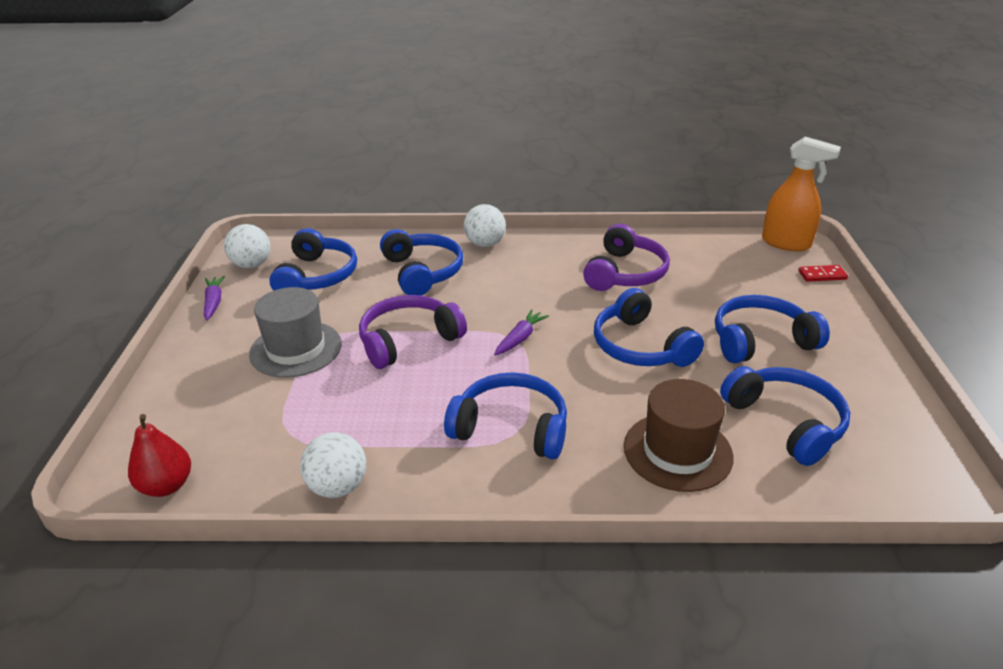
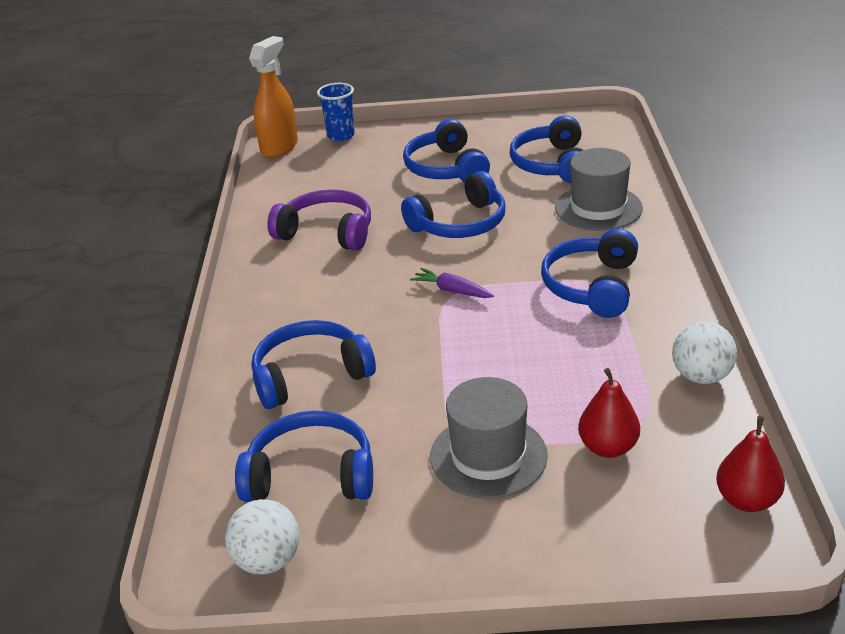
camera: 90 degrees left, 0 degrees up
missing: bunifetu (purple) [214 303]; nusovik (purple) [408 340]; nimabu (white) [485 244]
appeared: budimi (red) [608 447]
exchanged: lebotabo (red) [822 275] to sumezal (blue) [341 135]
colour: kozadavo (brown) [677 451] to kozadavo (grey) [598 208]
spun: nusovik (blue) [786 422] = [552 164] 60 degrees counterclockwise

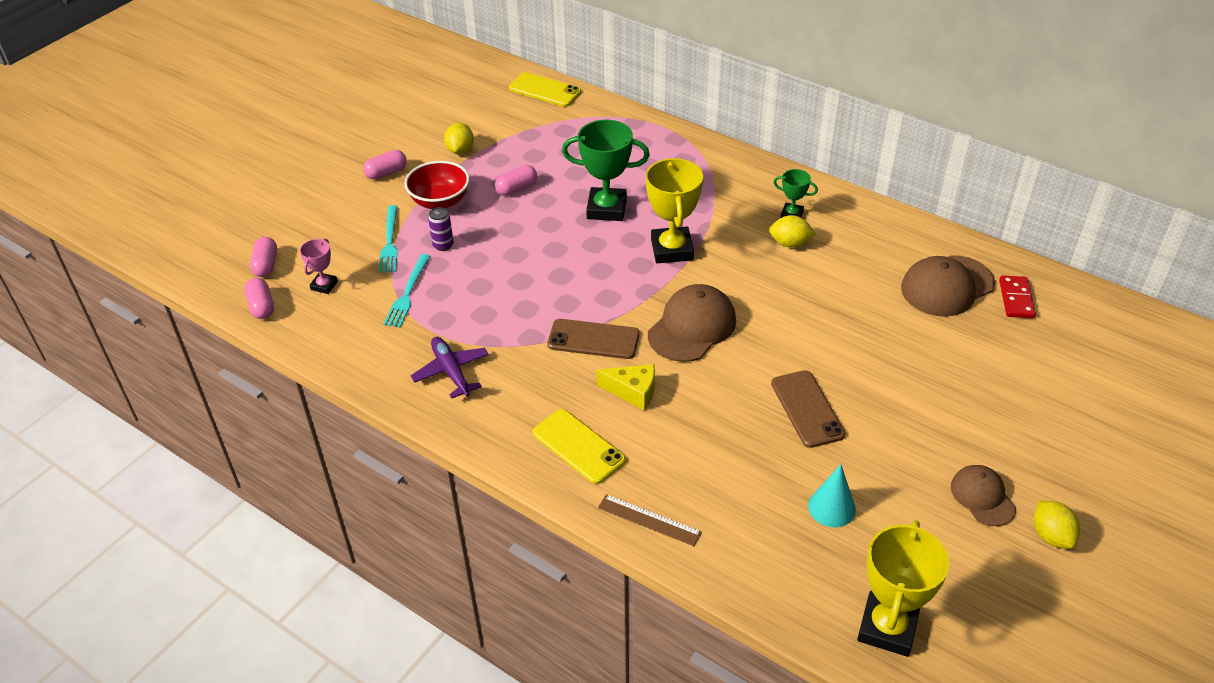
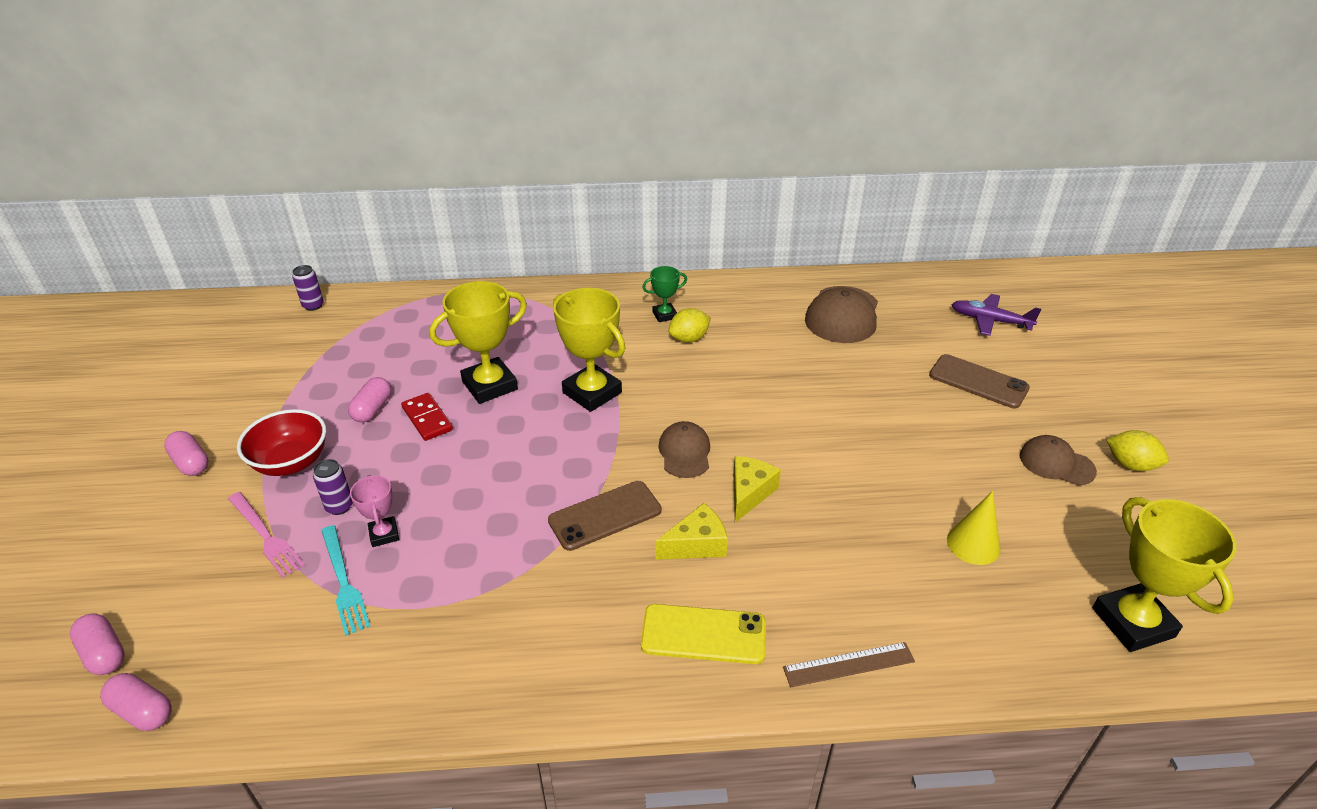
camera: 40 degrees left, 5 degrees down
missing: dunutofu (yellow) [460 150]
appeared: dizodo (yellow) [749 493]
relocated: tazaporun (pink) [324 285] to [384 534]; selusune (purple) [451 372] to [990 321]; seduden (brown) [807 409] to [978 381]; lebotabo (red) [1016 299] to [427 419]
exchanged: seduden (yellow) [545 90] to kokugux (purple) [313 306]
colour: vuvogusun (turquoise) [390 242] to vuvogusun (pink) [265 536]; tazaporun (green) [606 209] to tazaporun (yellow) [490 385]; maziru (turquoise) [831 507] to maziru (yellow) [973 544]
spun: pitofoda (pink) [386 173] = [191 463] 60 degrees counterclockwise
size: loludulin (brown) [692 327] = [685 452] x0.62

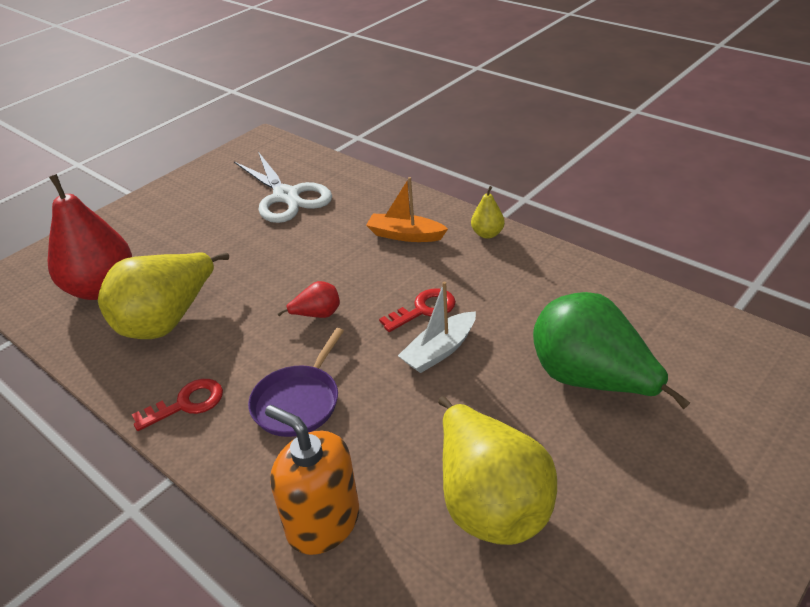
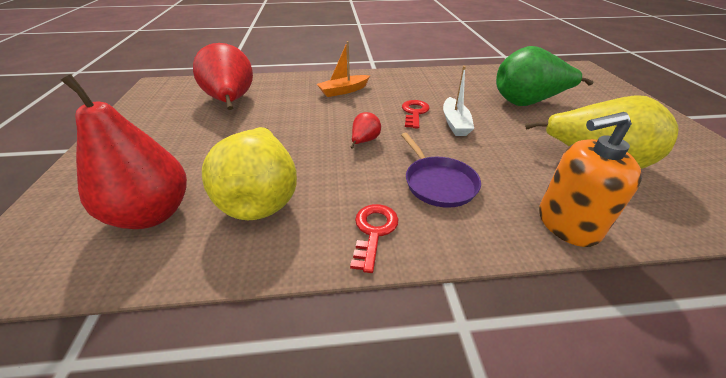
camera: 50 degrees left, 0 degrees up
missing: budimi (yellow) [487 234]
exchanged: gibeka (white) [286 196] to budimi (red) [231 102]

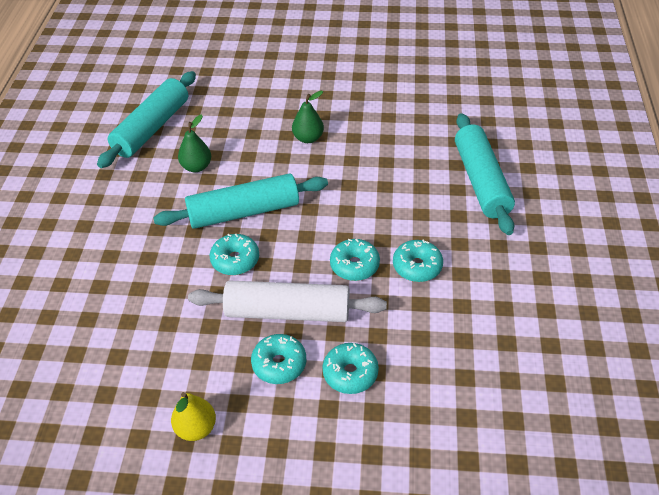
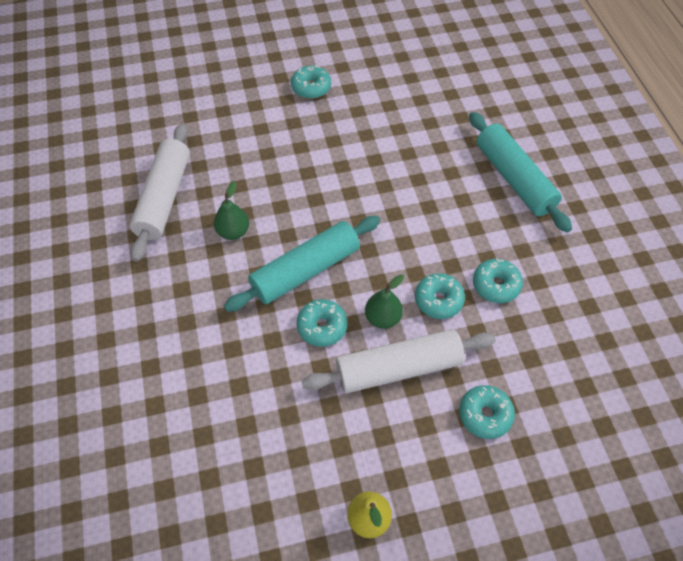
camera: 20 degrees left, 10 degrees up
relocated: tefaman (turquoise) [279 364] to [311 88]; budimi (green) [308 138] to [383 318]
colour: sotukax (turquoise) [152 128] to sotukax (white) [164 198]

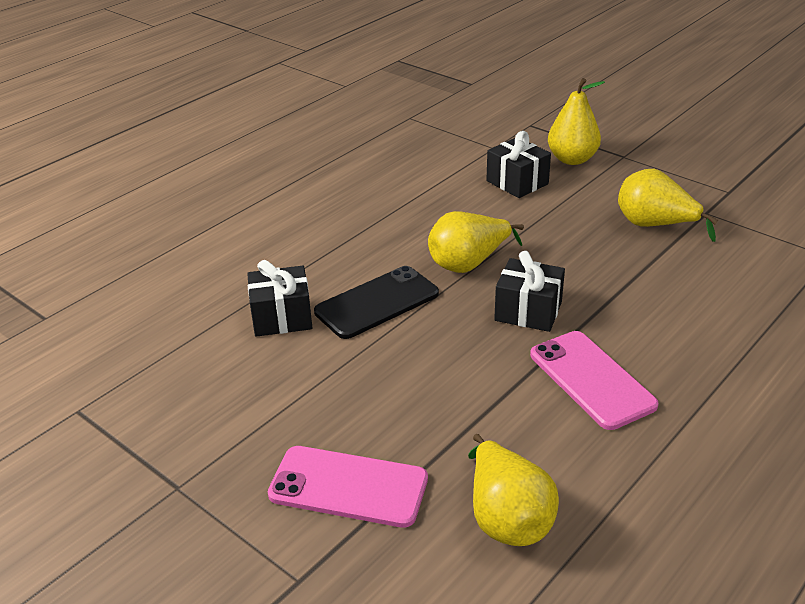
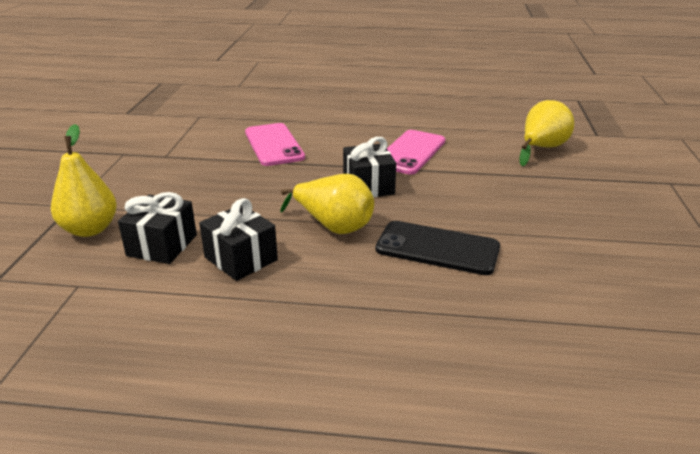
camera: 125 degrees left, 5 degrees down
missing: budimi (yellow) [654 225]
relocated: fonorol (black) [282 317] to [241 259]; seduden (pink) [348 487] to [274 145]

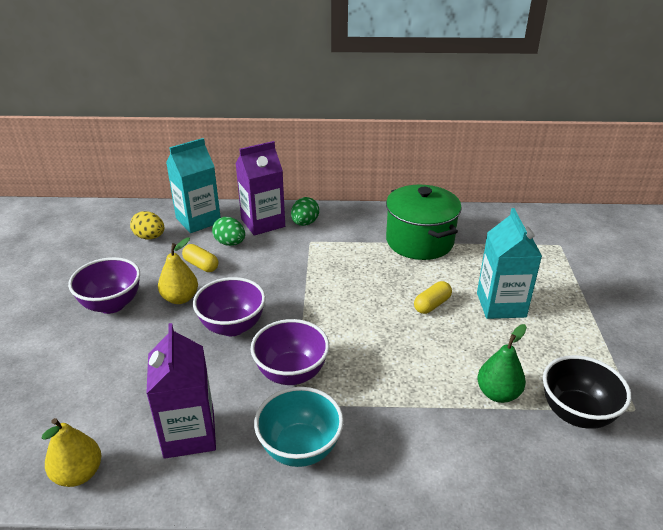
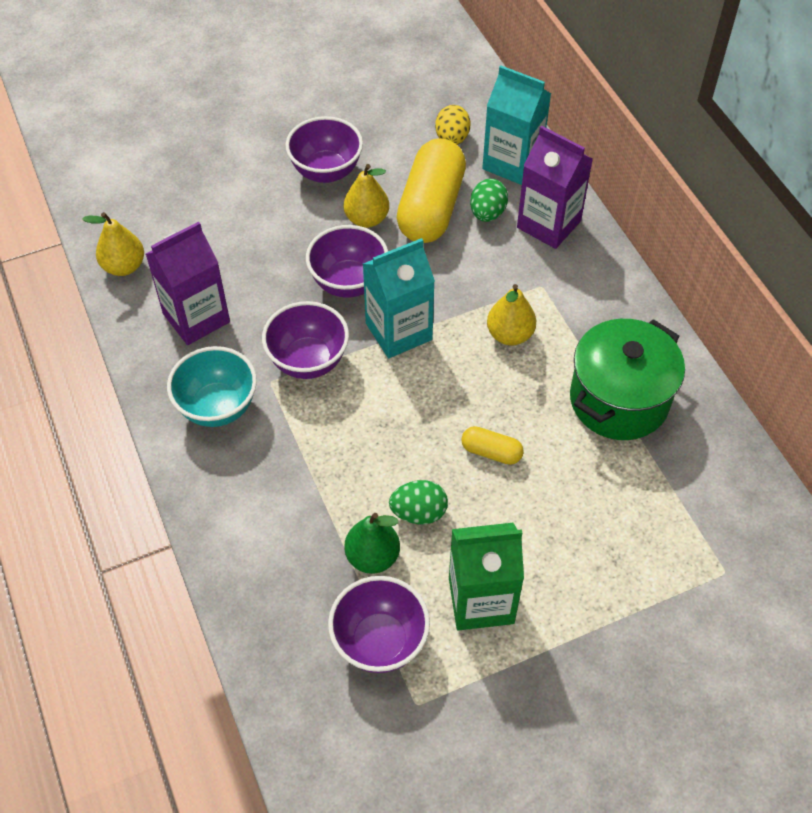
camera: 65 degrees right, 20 degrees up
appeared: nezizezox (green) [481 600]; budimi (yellow) [509 334]
relocated: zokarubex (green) [305 223] to [418 512]; nezizezox (turquoise) [501 305] to [398 331]
colour: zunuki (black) [576 413] to zunuki (purple) [380 641]
size: pitofoda (yellow) [201 265] = [431 208] x2.23

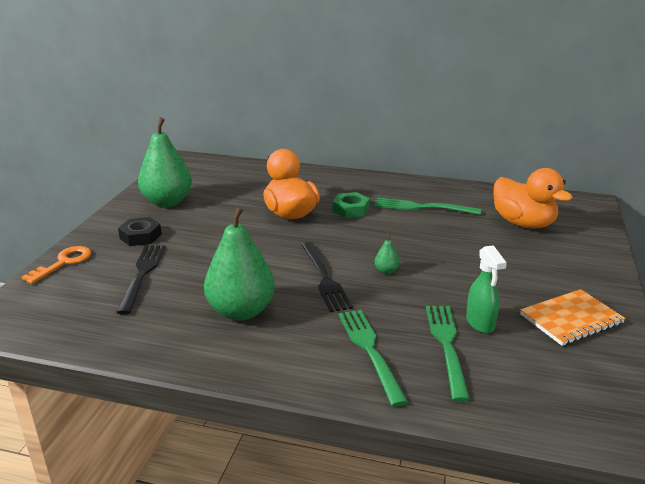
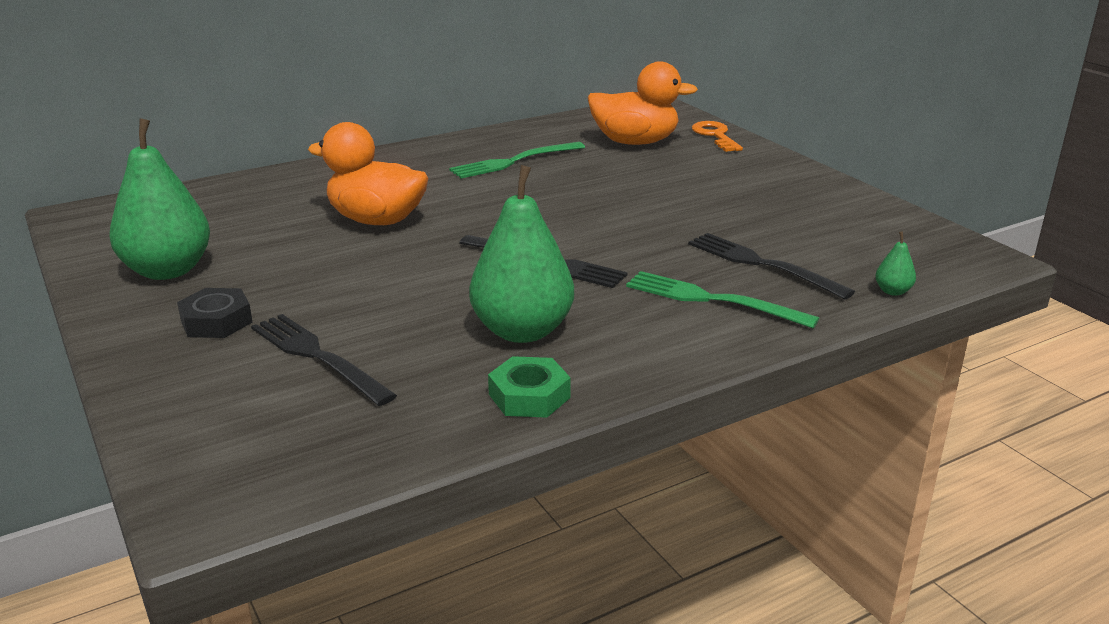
camera: 45 degrees left, 0 degrees up
missing: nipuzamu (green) [480 323]; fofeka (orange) [571 319]
relocated: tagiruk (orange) [64 263] to [715 135]; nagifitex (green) [350 209] to [529 396]; budimi (green) [386 271] to [892 291]
colour: vuvogusun (green) [446 345] to vuvogusun (black) [761 264]

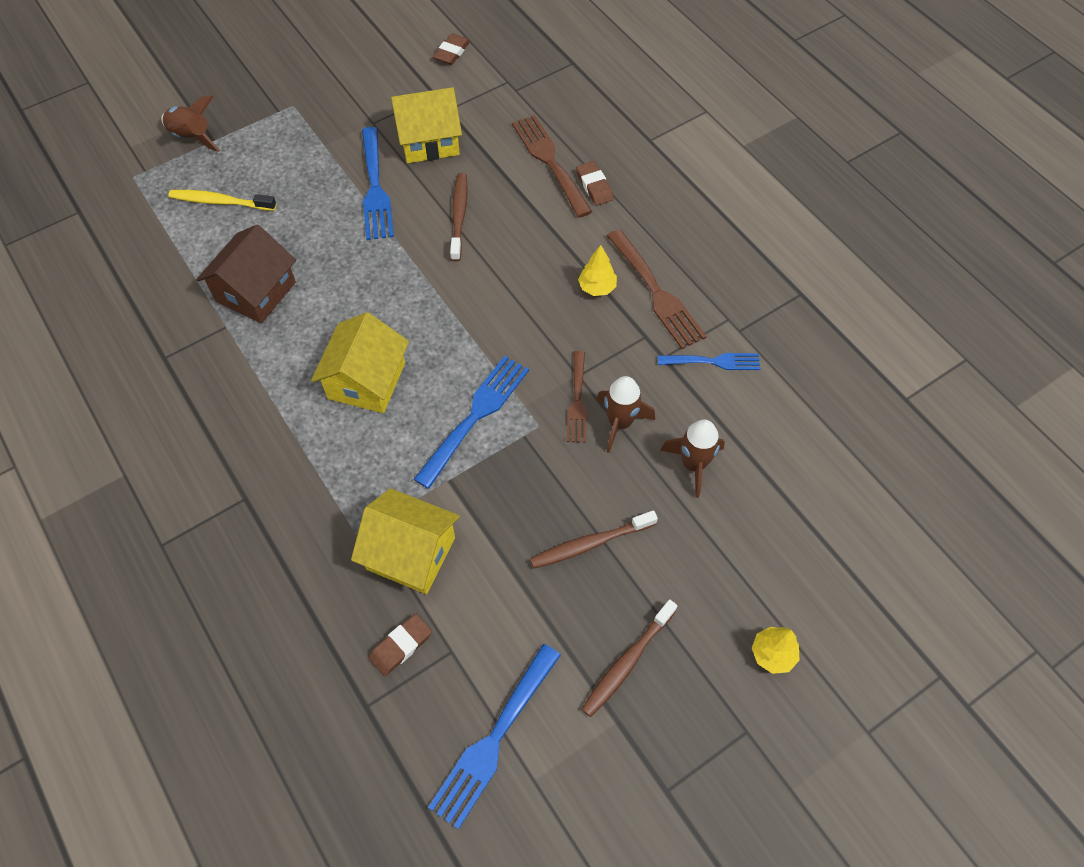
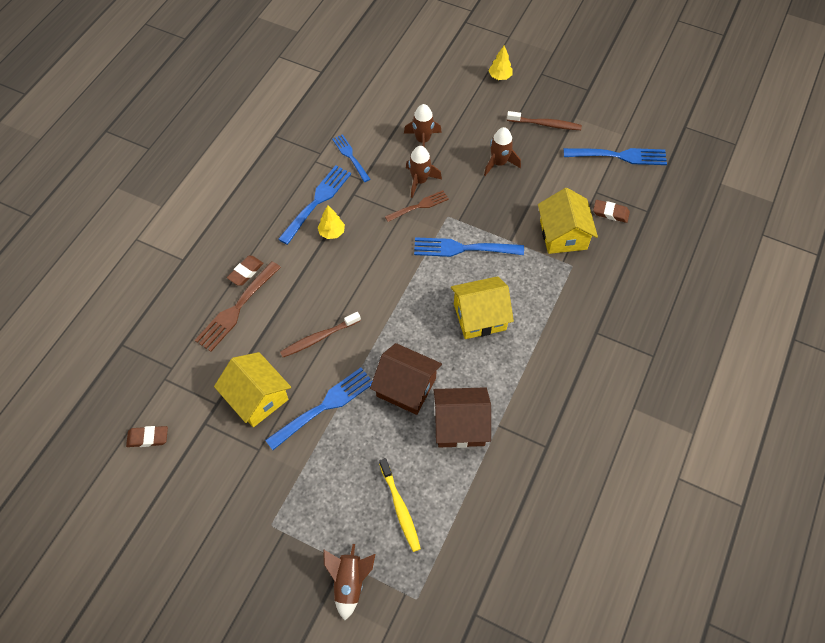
camera: 120 degrees left, 0 degrees up
appeared: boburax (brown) [406 387]
exchanged: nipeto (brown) [590 544] to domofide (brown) [499 163]
colour: vuvogusun (brown) [656 292] to vuvogusun (blue) [317 202]

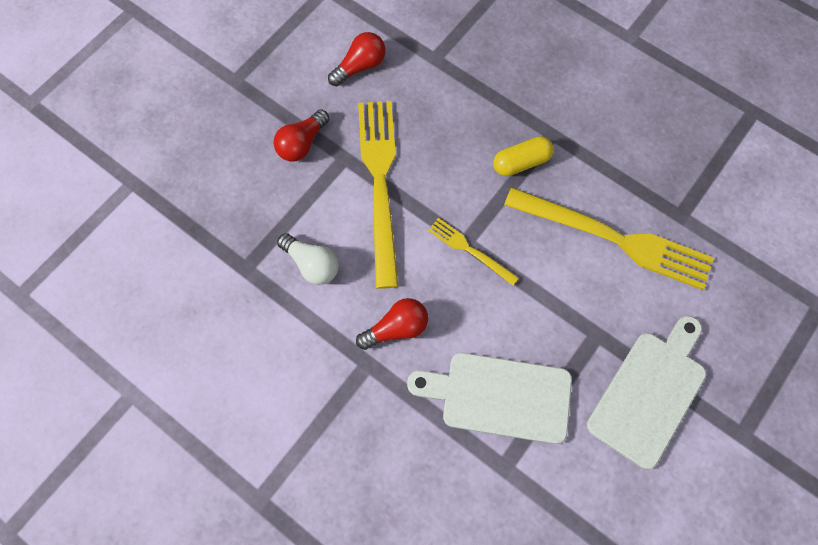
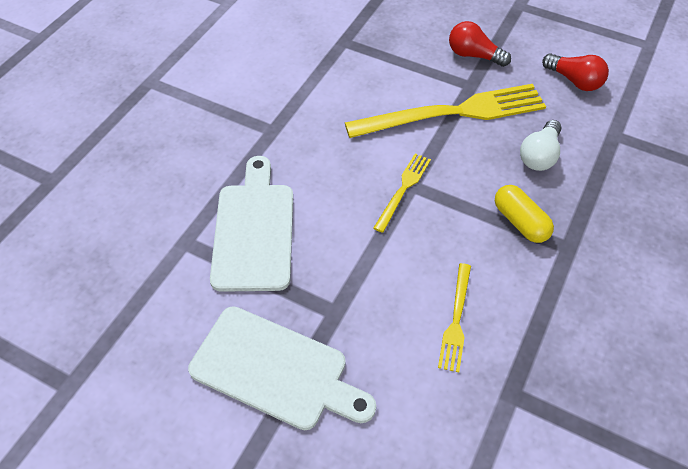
camera: 80 degrees right, 15 degrees down
missing: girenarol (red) [396 328]
relocated: girenarol (white) [312 264] to [539 155]
size: vuvogusun (yellow) [613 238] = [456 319] x0.48

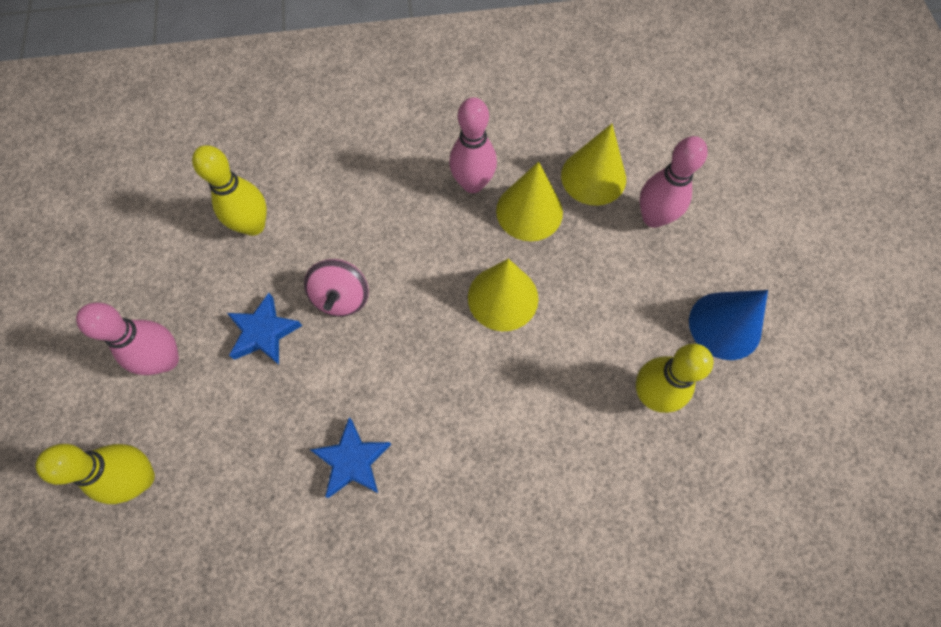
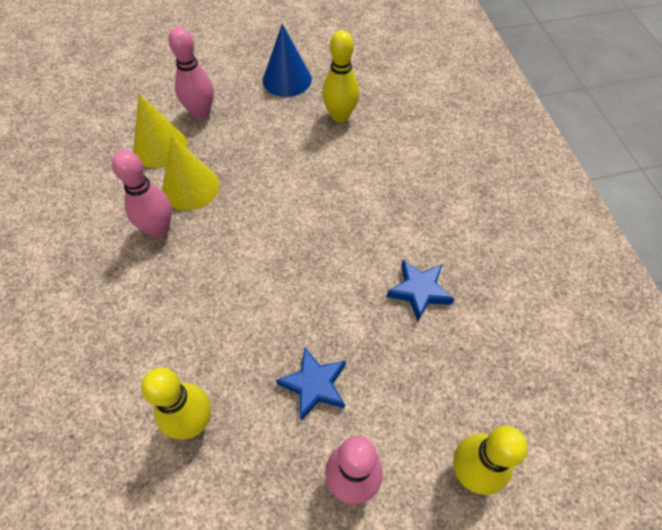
camera: 95 degrees left, 10 degrees down
missing: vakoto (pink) [342 297]; maziru (yellow) [503 298]

